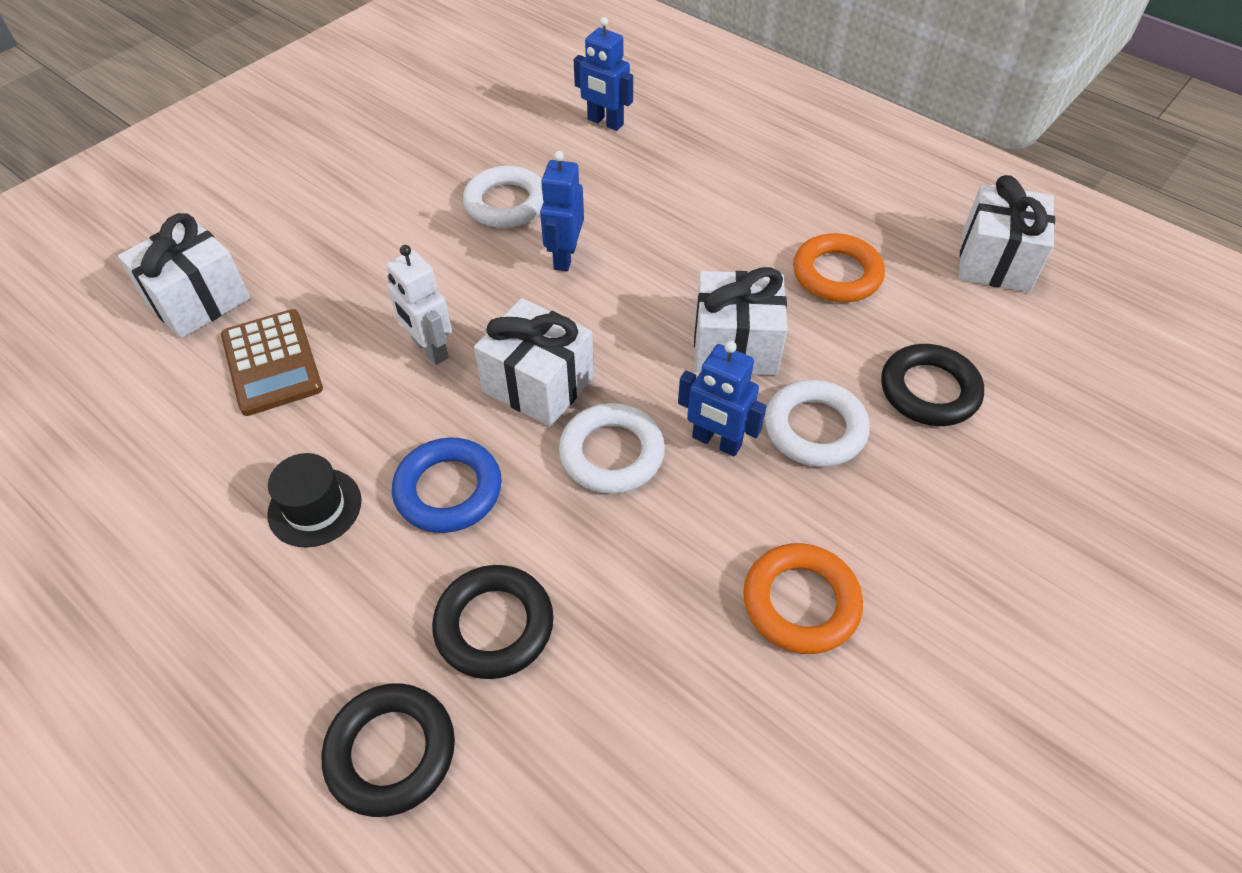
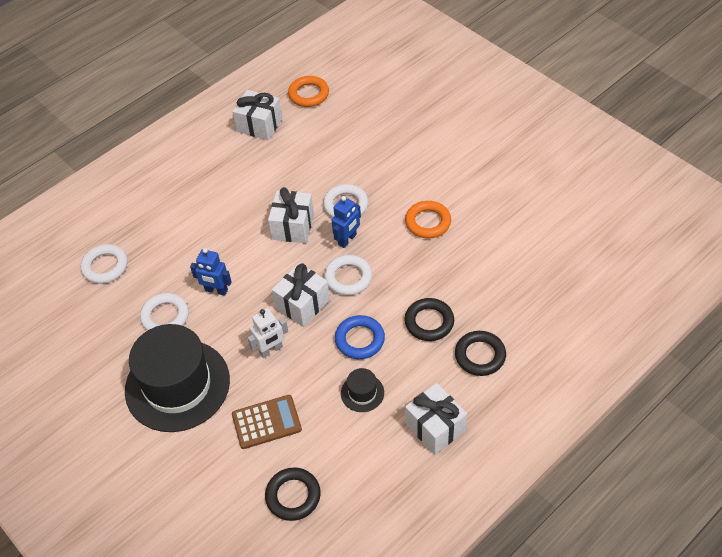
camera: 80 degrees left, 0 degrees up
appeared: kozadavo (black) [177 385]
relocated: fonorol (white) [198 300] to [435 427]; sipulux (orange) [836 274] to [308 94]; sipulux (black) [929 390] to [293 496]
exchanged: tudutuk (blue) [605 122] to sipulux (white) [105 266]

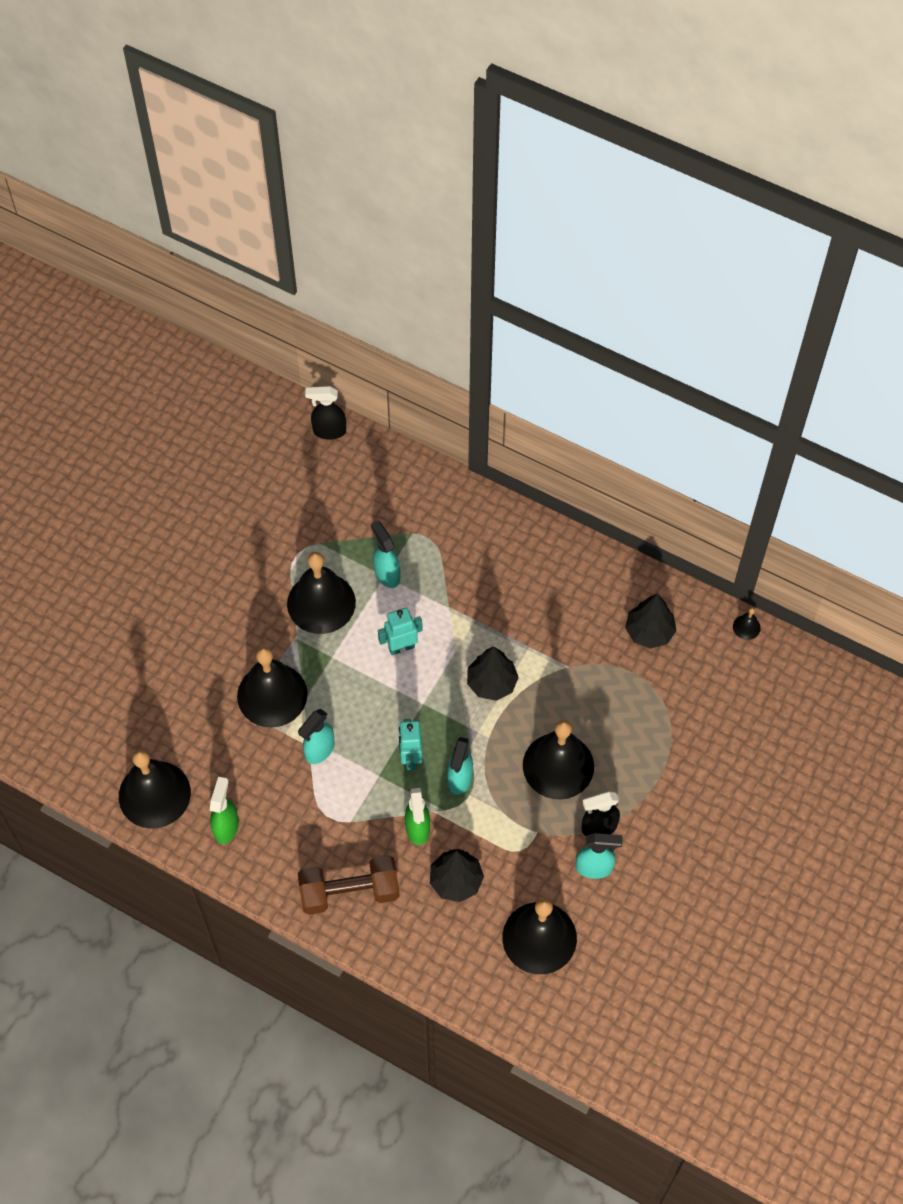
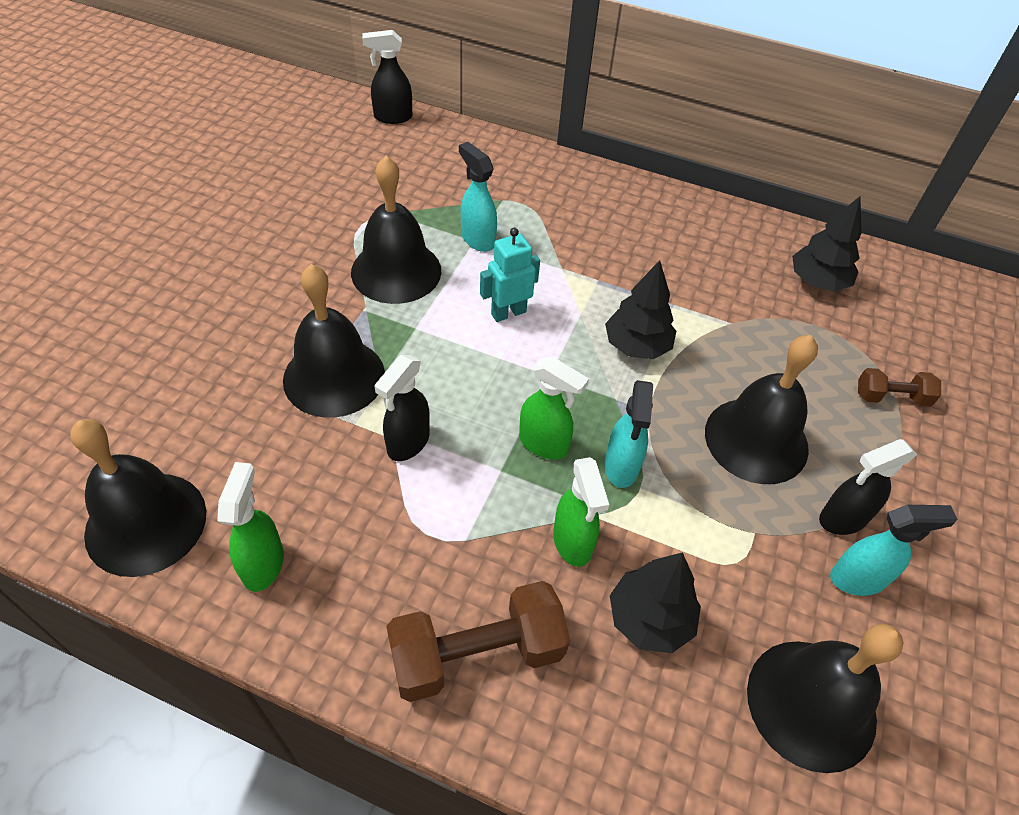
camera: 10 degrees left, 10 degrees down
missing: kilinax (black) [746 627]
appeared: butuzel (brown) [891 397]
exchanged: tudutuk (turquoise) [410 758] to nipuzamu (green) [544 444]
colour: nipuzamu (turquoise) [319 750] to nipuzamu (black) [408 443]

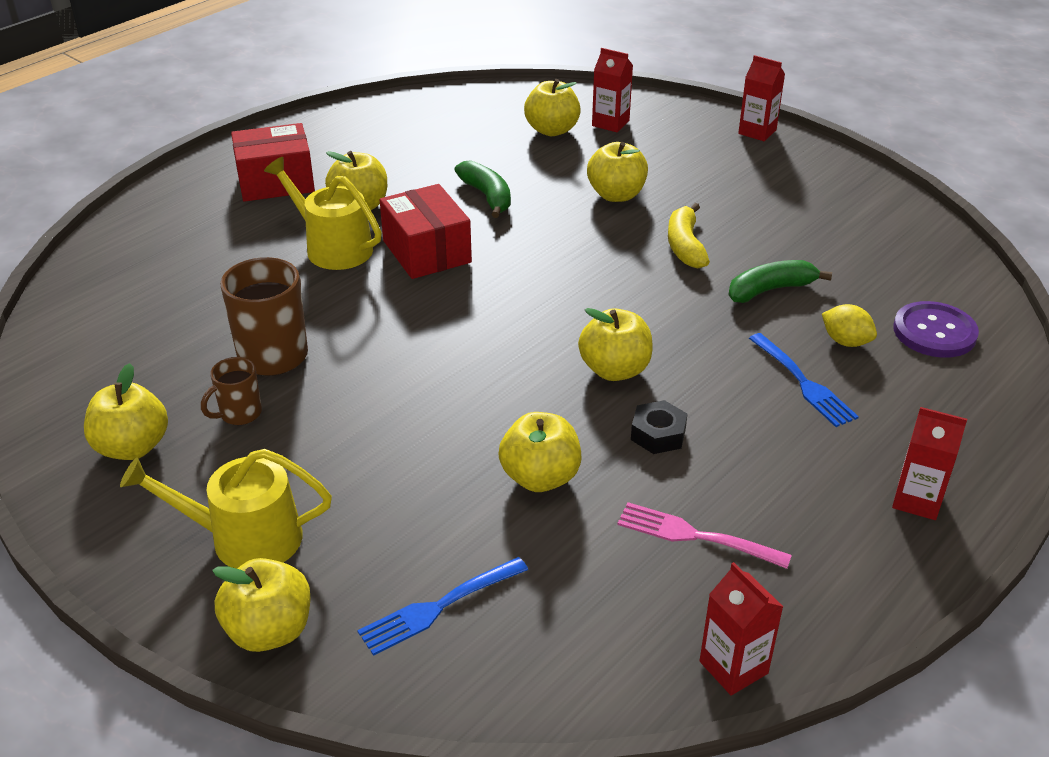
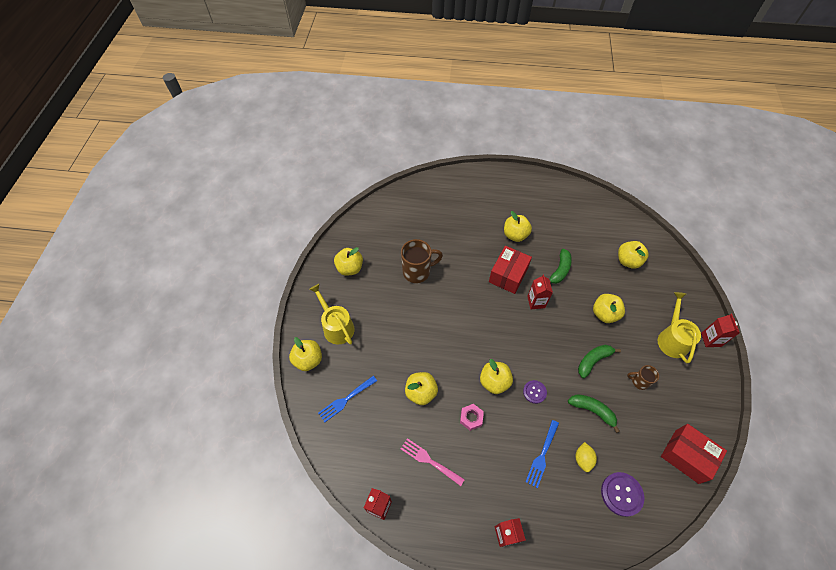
camera: 55 degrees right, 20 degrees up
appeared: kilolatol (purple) [534 392]
relocated: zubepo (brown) [239 414] to [639 381]; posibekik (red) [276 182] to [686 456]; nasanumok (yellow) [333 247] to [672 339]; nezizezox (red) [610 123] to [536 302]
colour: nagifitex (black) [658 434] to nagifitex (pink) [471 418]; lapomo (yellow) [685 246] to lapomo (green) [593 361]
spun: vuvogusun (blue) [438 607] = [346 399] 60 degrees counterclockwise; vuvogusun (pink) [695 536] = [429 461] 45 degrees counterclockwise

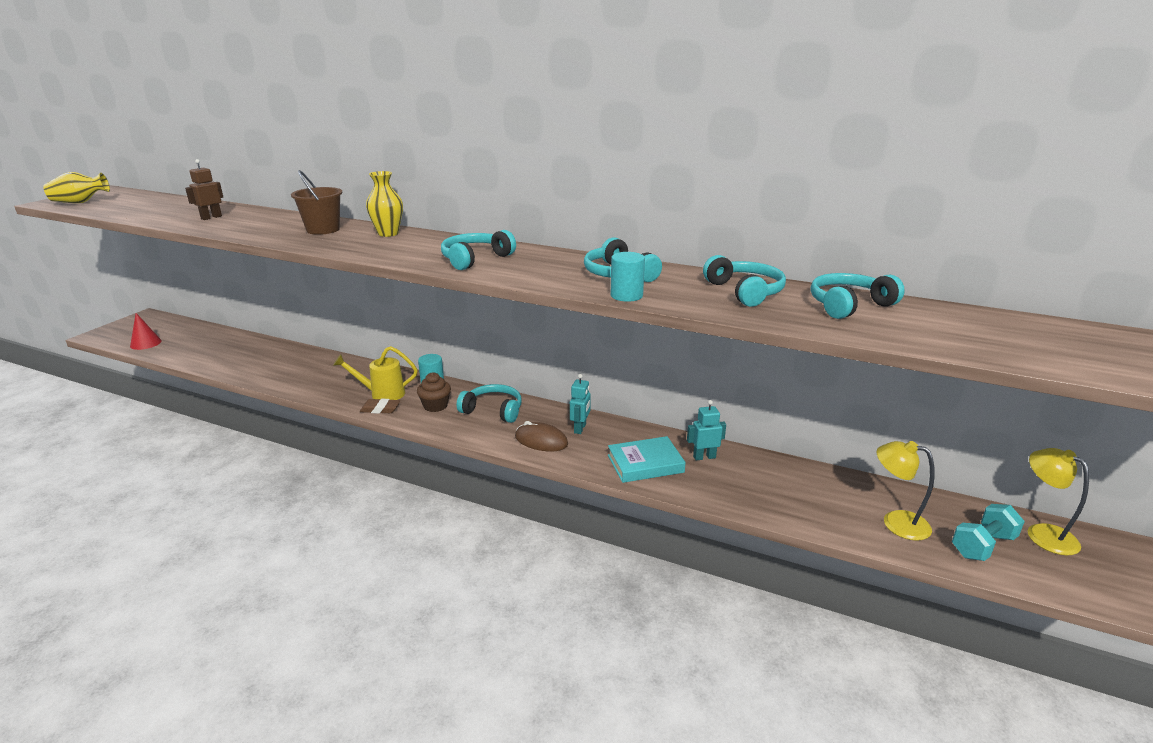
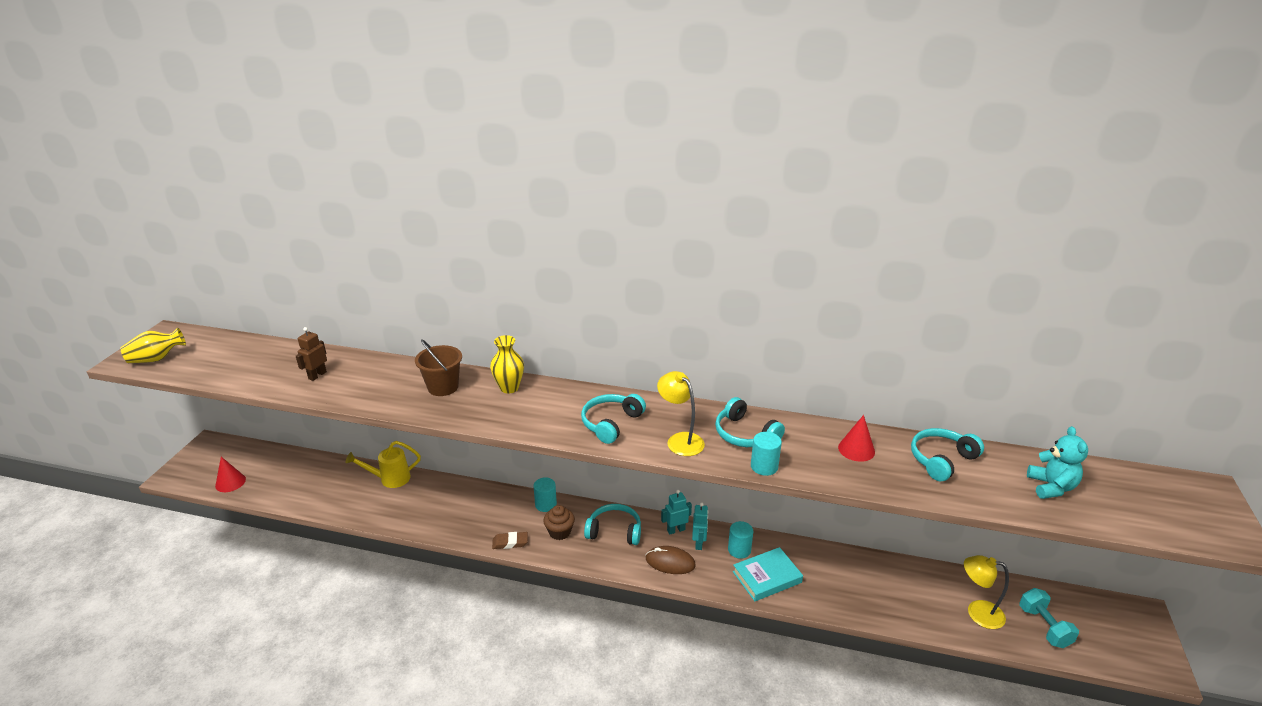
camera: 10 degrees left, 5 degrees up
appeared: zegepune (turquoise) [739 550]; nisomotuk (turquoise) [1051 487]
relocated: nasanumok (yellow) [382 394] to [390 479]; tudutuk (turquoise) [704 457] to [676 530]; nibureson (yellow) [1042 533] to [680 440]
exchanged: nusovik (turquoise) [745 292] to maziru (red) [856 449]
spun: butuzel (turquoise) [983 546] = [1044 627] 60 degrees counterclockwise

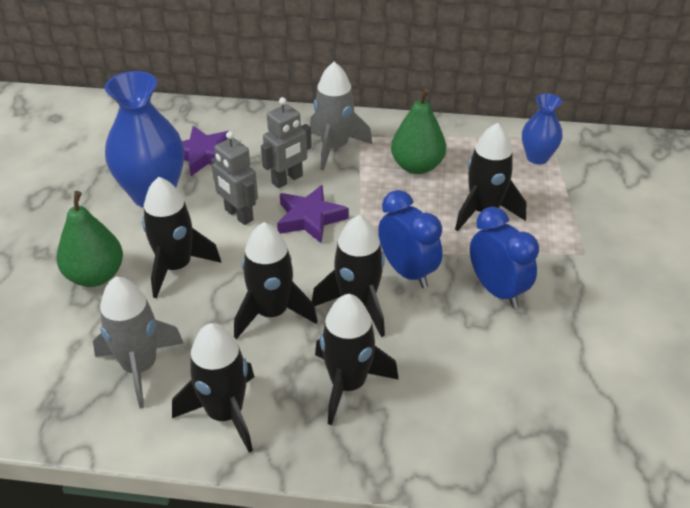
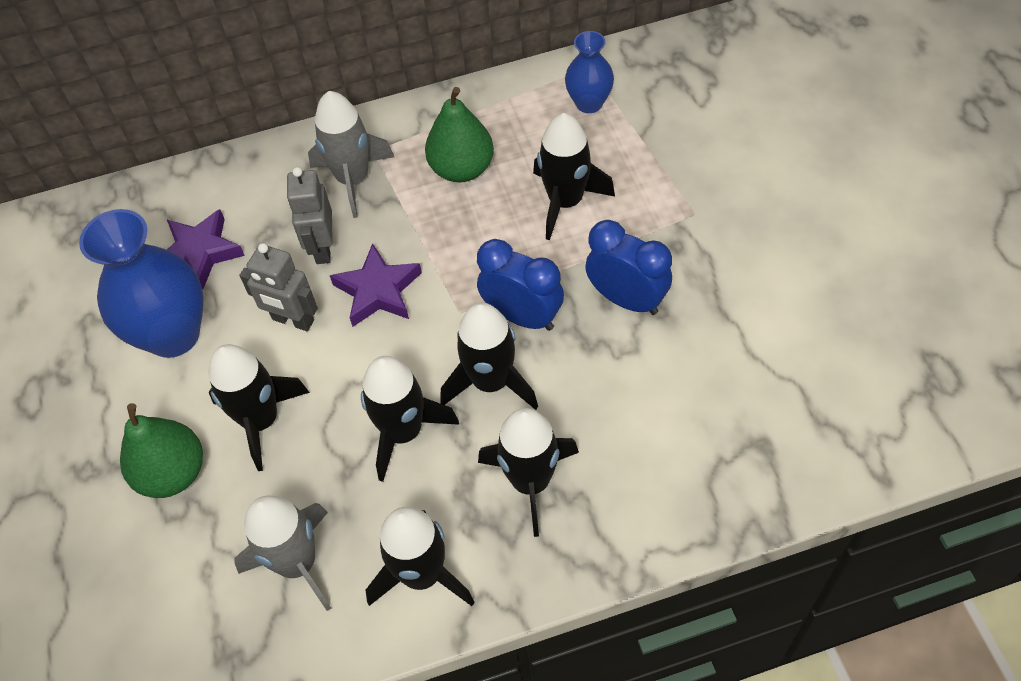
camera: 20 degrees left, 15 degrees up
spun: tudutuk (grey) [287 180] = [322 248] 150 degrees clockwise

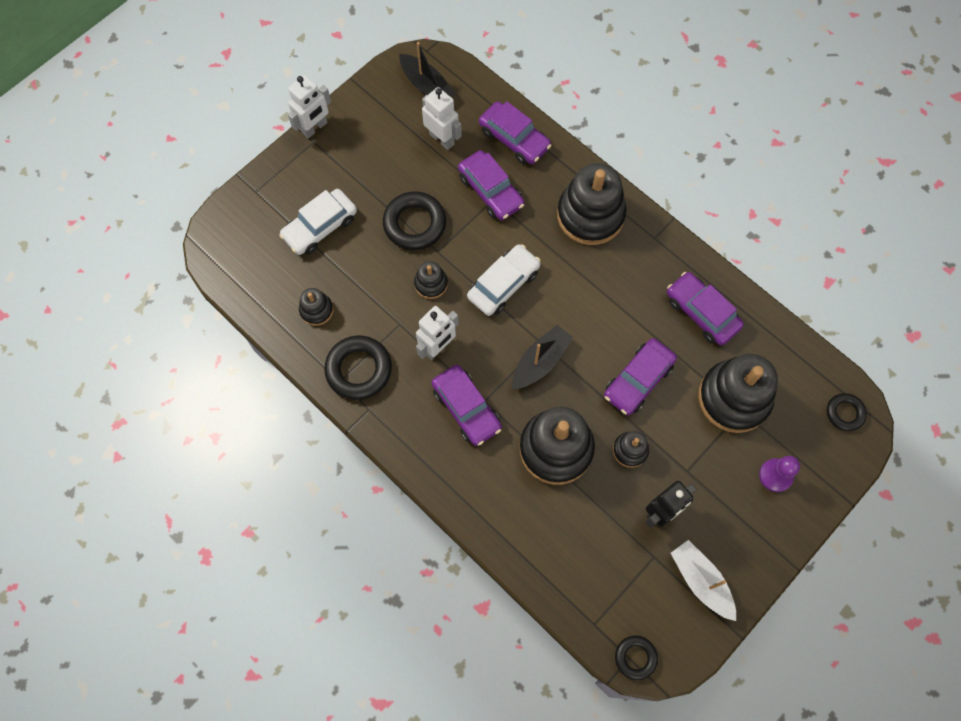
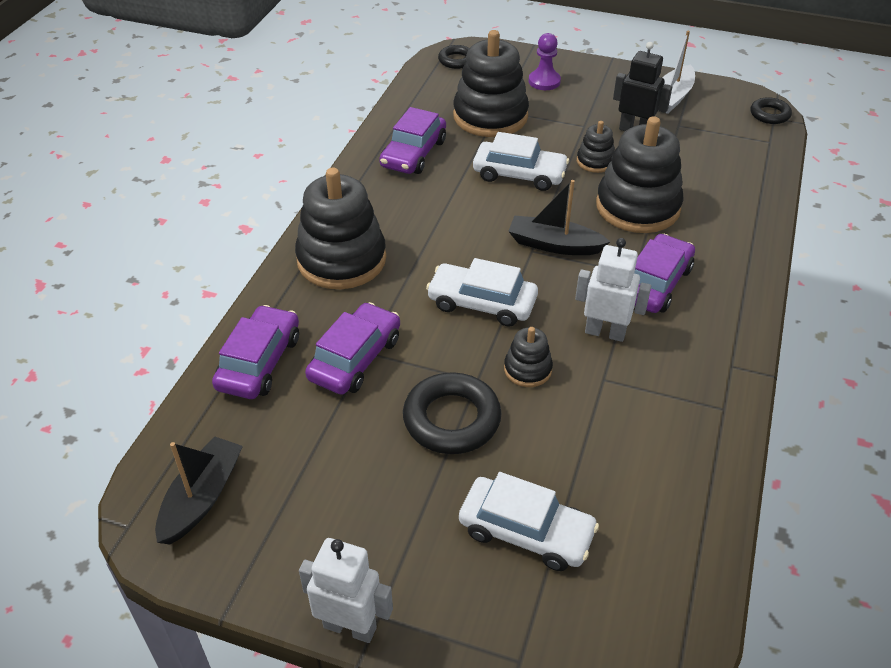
camera: 115 degrees left, 25 degrees down
missing: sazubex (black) [316 310]; sipulux (black) [359 369]; tudutuk (white) [442 139]
colour: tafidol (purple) [638 380] to tafidol (white) [519 174]

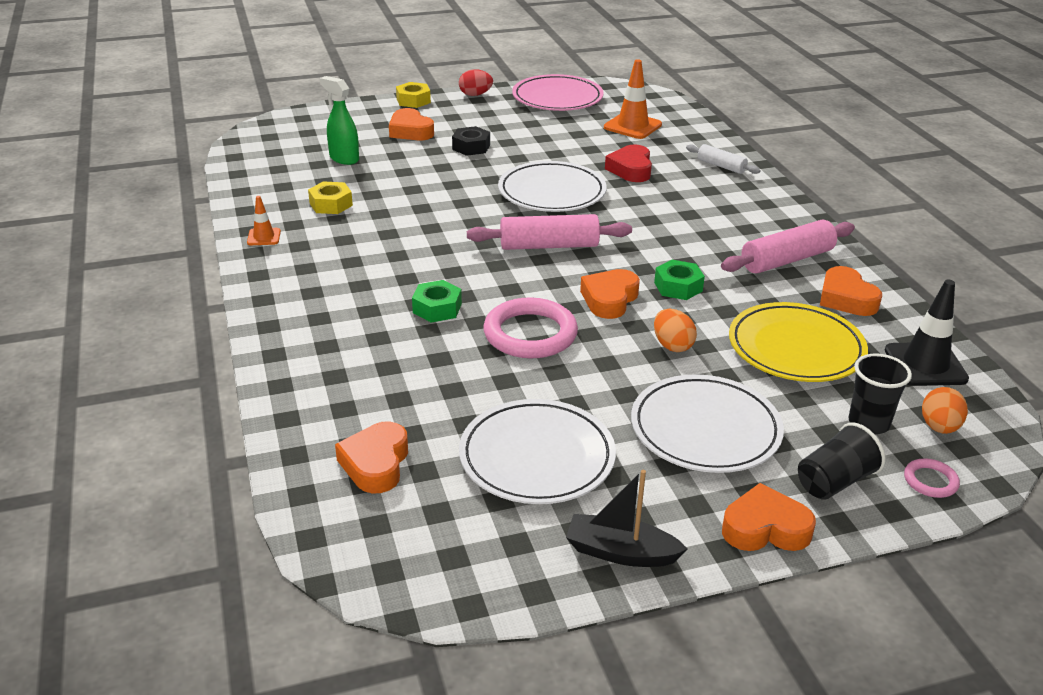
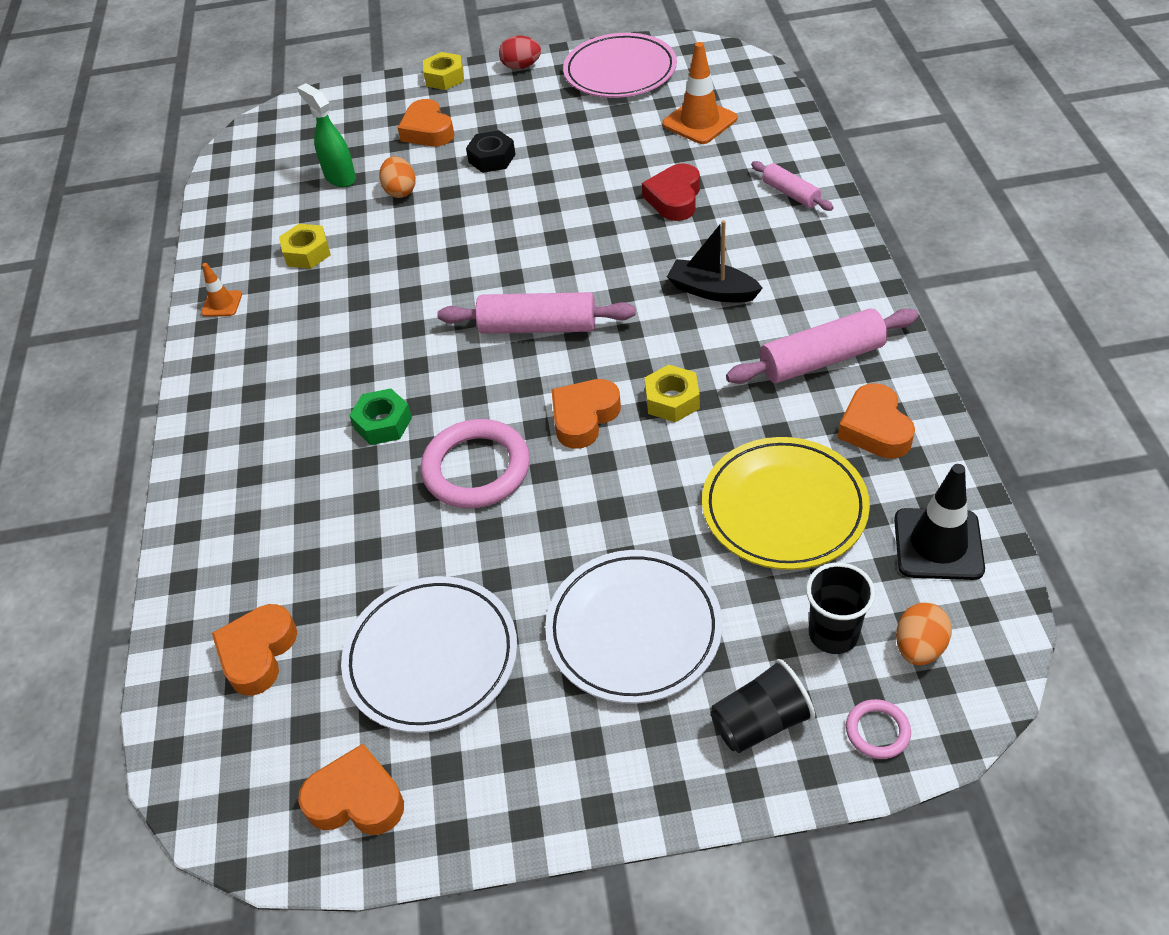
camera: 15 degrees right, 15 degrees up
missing: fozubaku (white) [552 192]
relocated: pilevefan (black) [621 552] to [712 291]; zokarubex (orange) [672 345] to [400 191]; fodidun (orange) [765 528] to [356 799]
colour: nagifitex (green) [678 287] to nagifitex (yellow) [672 400]; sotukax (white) [721 166] to sotukax (pink) [791 193]

